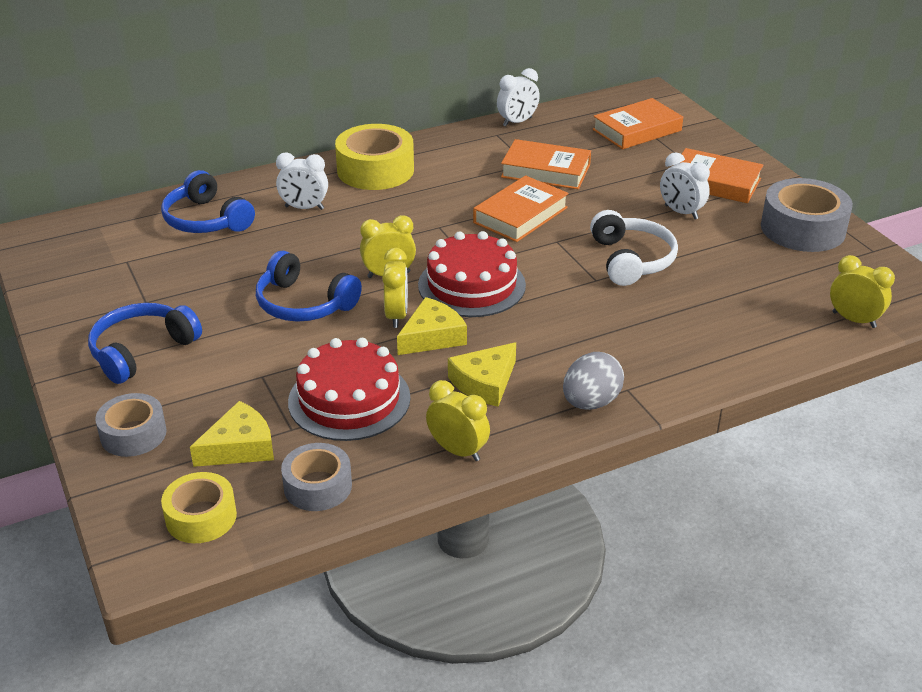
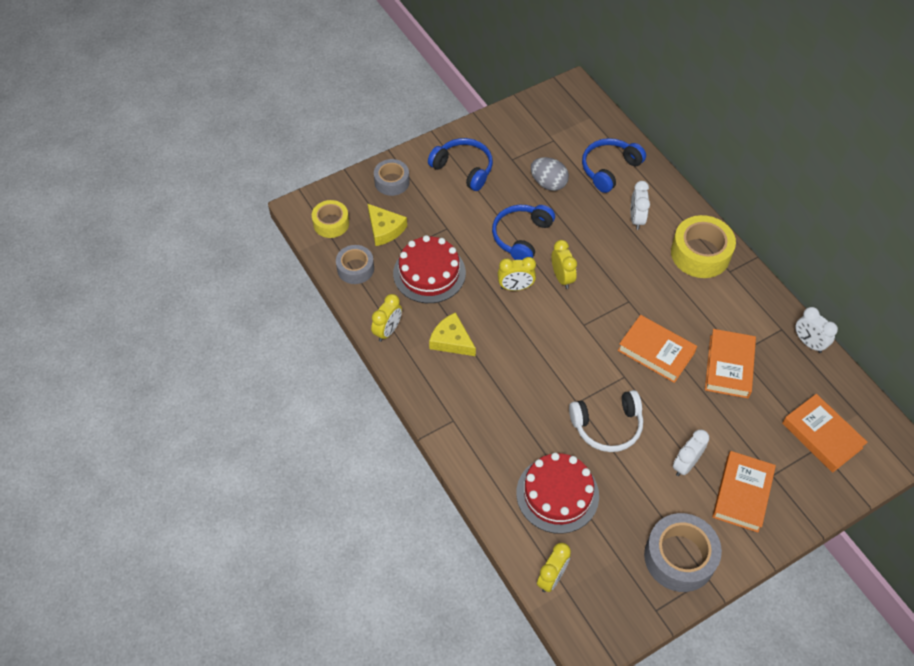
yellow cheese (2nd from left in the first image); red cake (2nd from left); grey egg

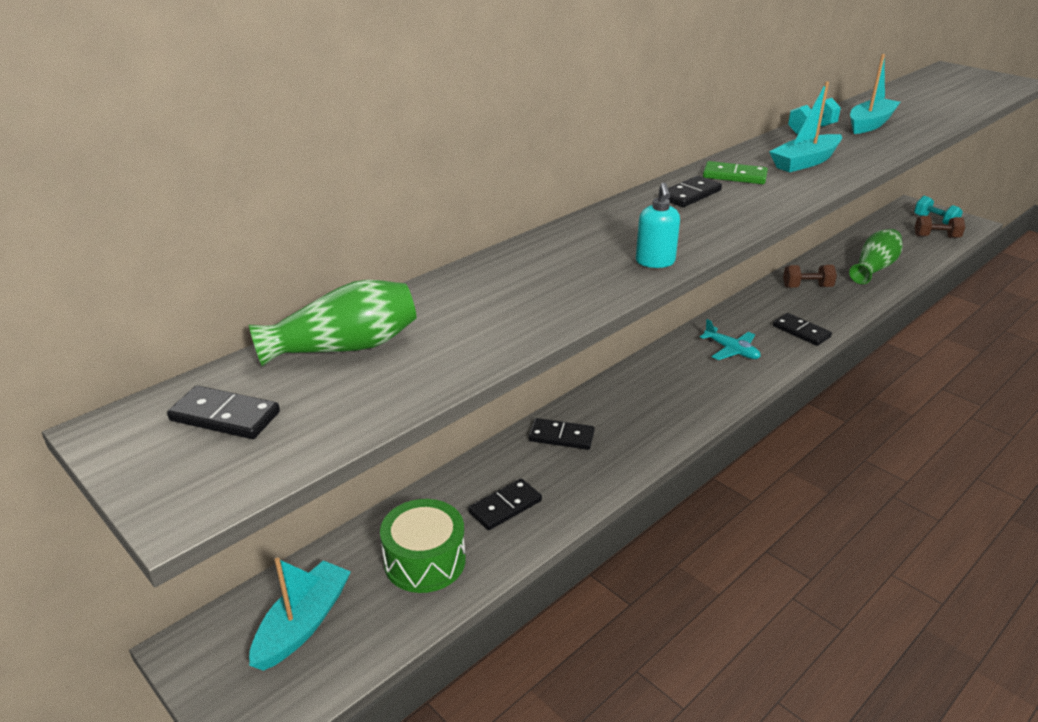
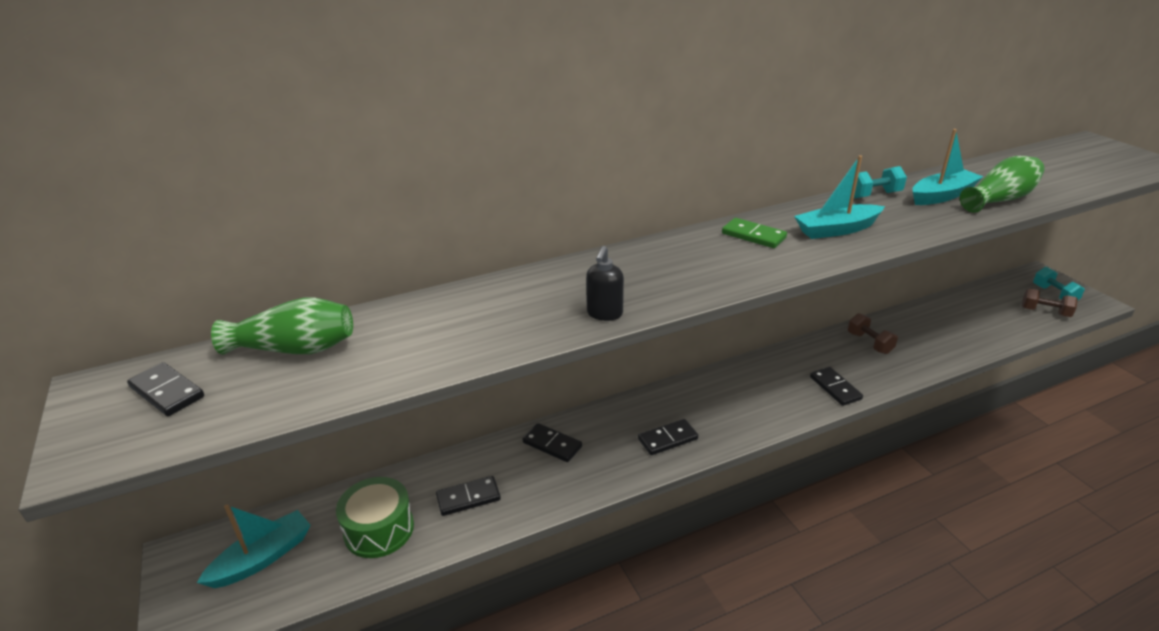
black soap dispenser; black domino (4th from left); turquoise plane; brown dumbbell (1st from left); green vase (2nd from left)

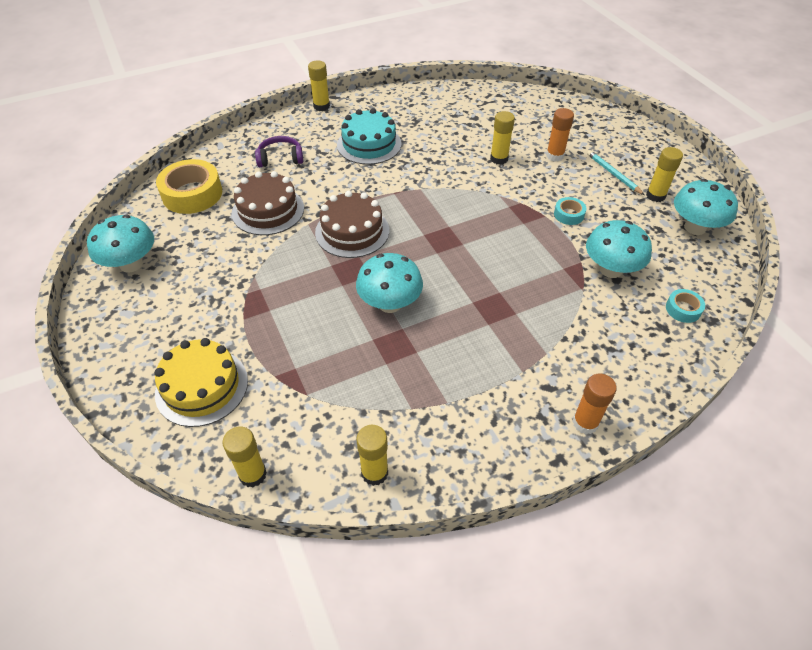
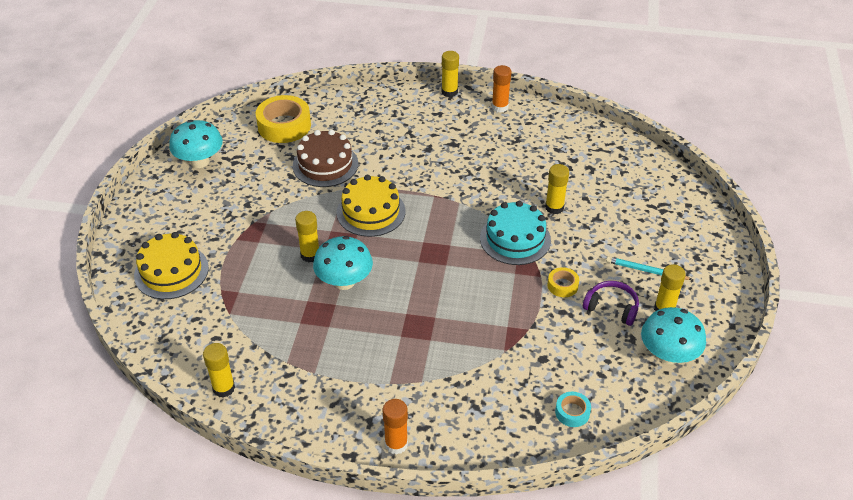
yellow glue stick (2nd from left); purple headphones; yellow cake (2nd from left); turquoise cake; orange glue stick (2nd from left); yellow tape (2nd from left); turquoise mushroom (3rd from left in the first image); turquoise pencil

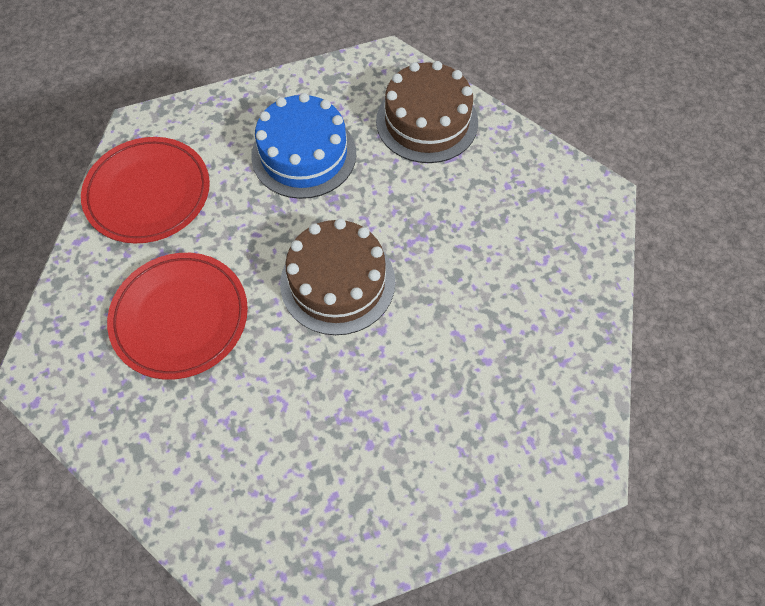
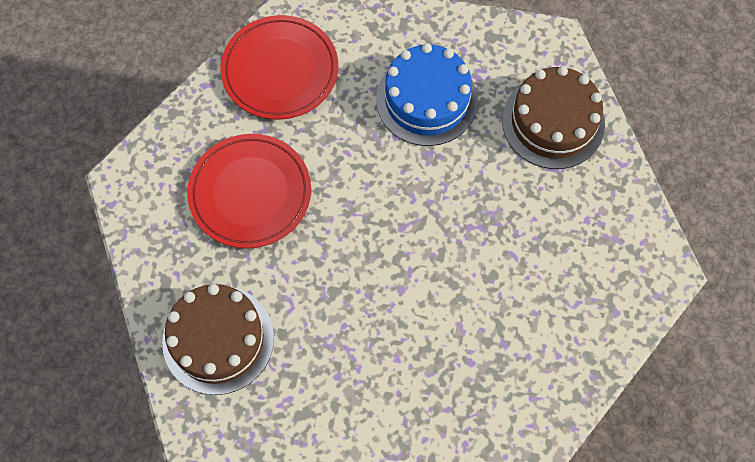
brown cake (1st from left)

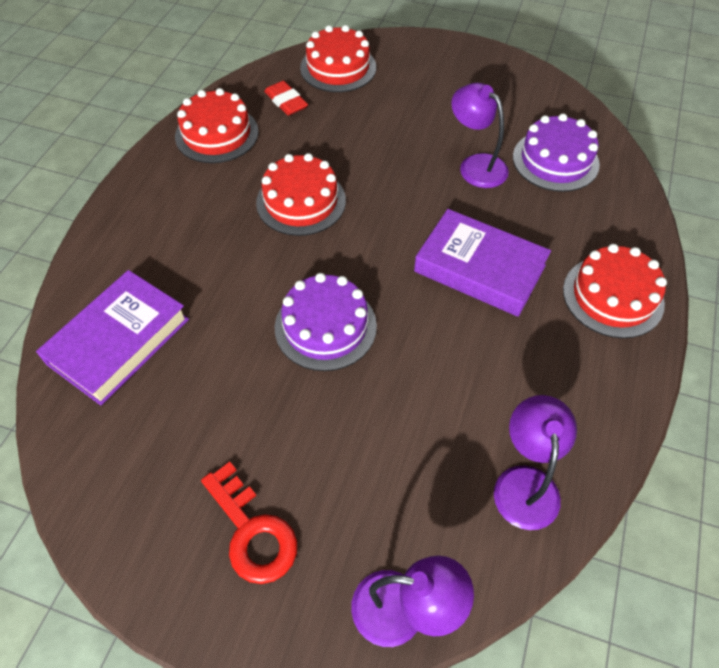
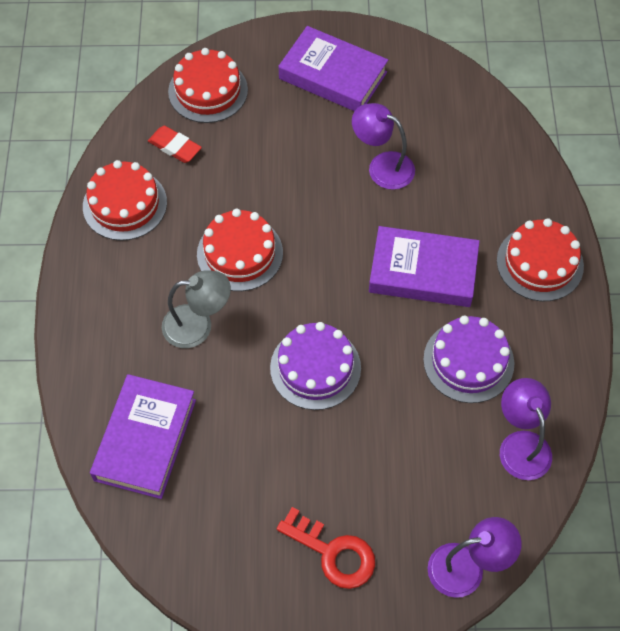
purple cake (2nd from left); grey lamp; purple book (2nd from left)

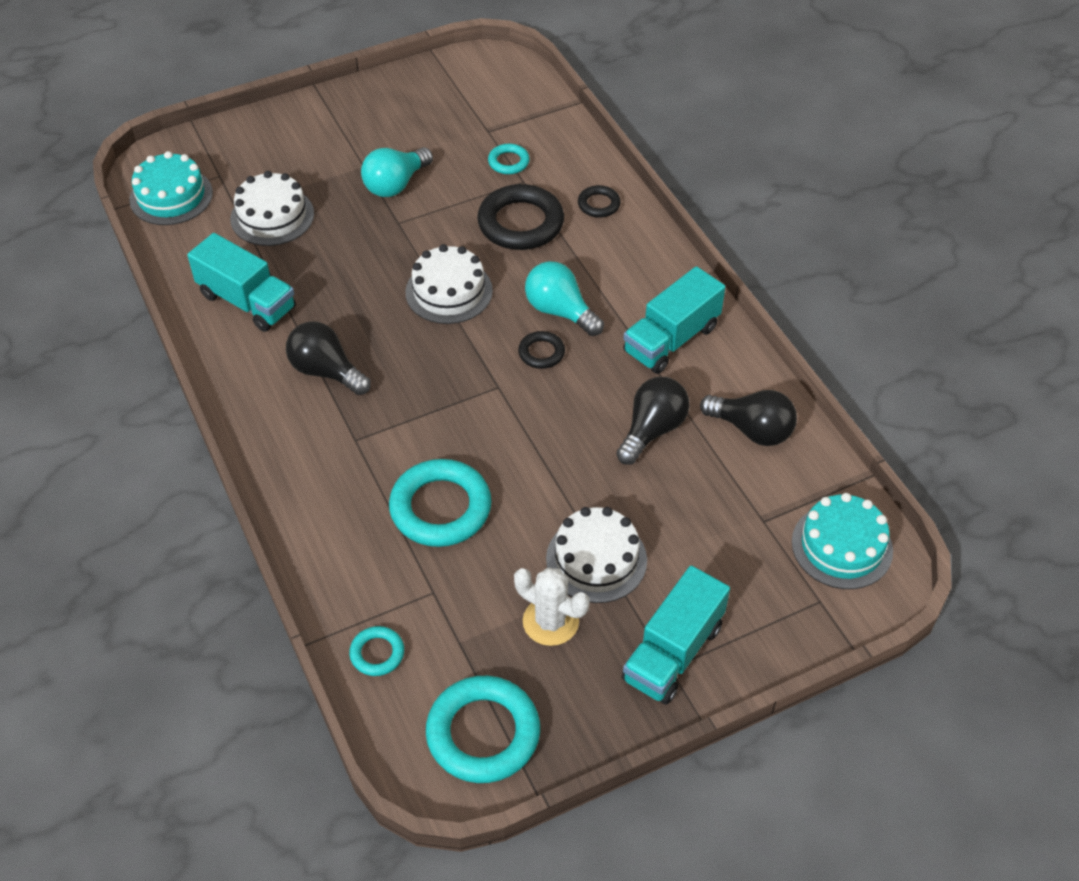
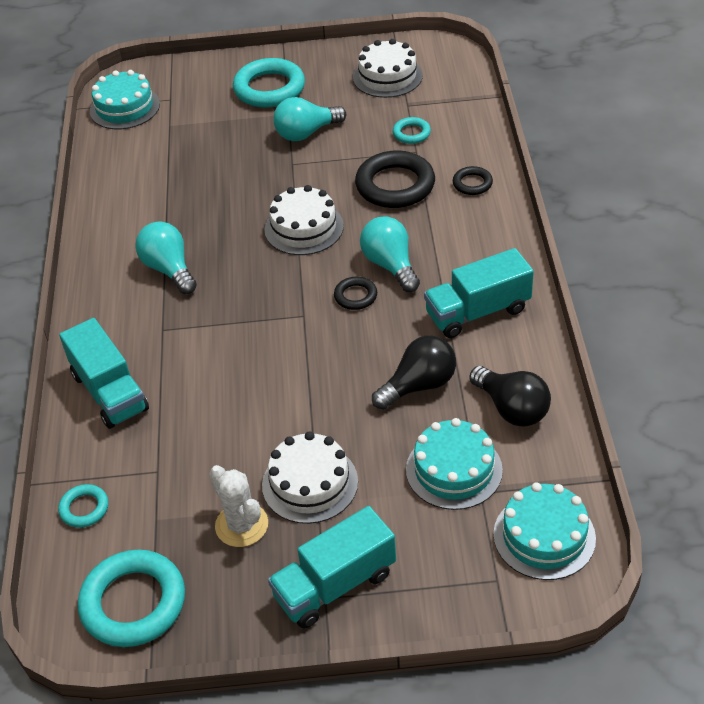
turquoise truck (1st from left); white cake (3rd from left); turquoise light bulb (1st from left); turquoise ring (3rd from left); turquoise cake (2nd from left)

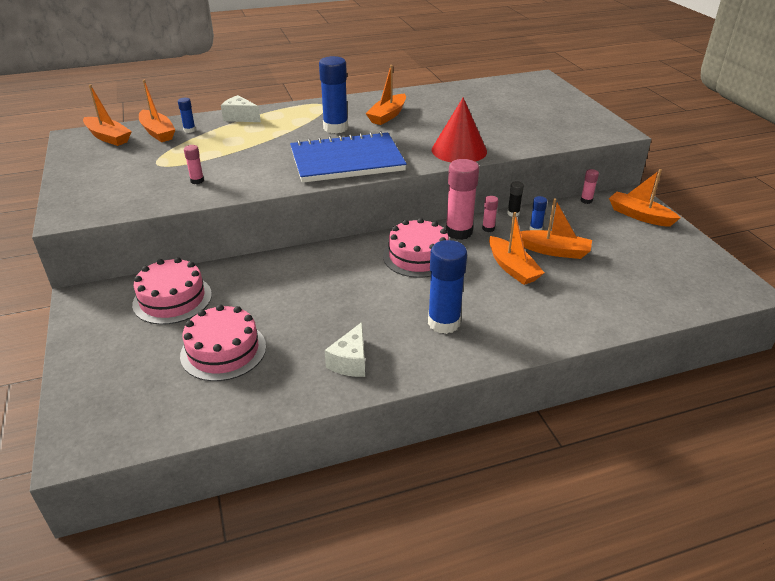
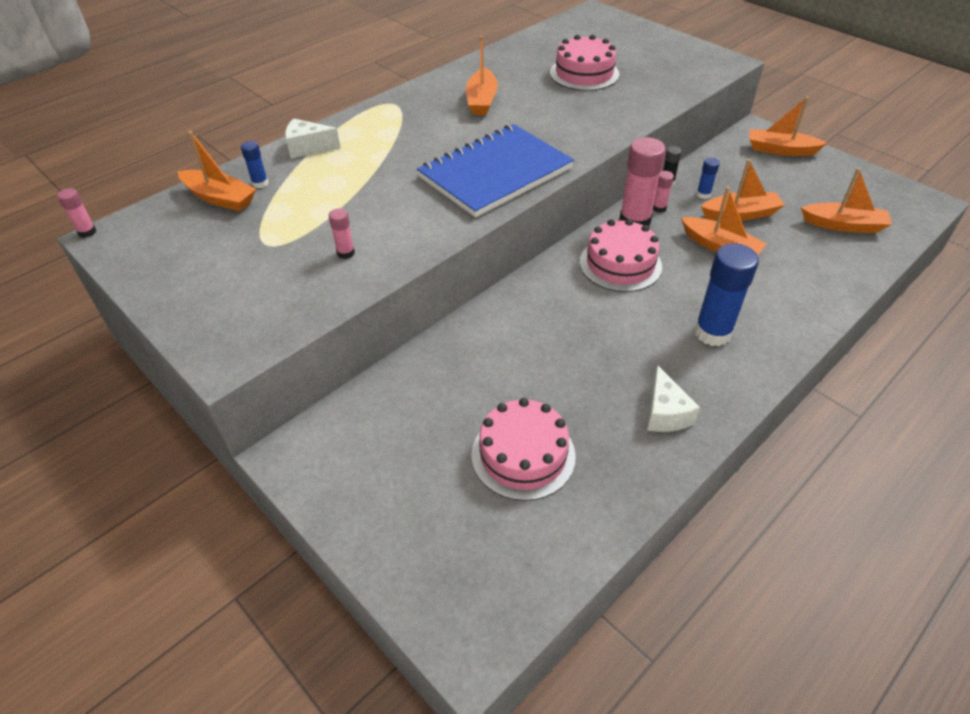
orange boat (6th from left); pink cake (2nd from left); blue glue stick (2nd from left in the first image); red cone; pink glue stick (1st from left)

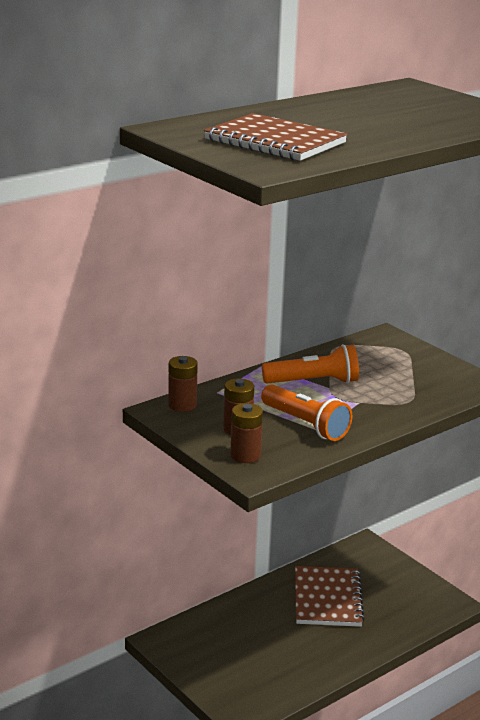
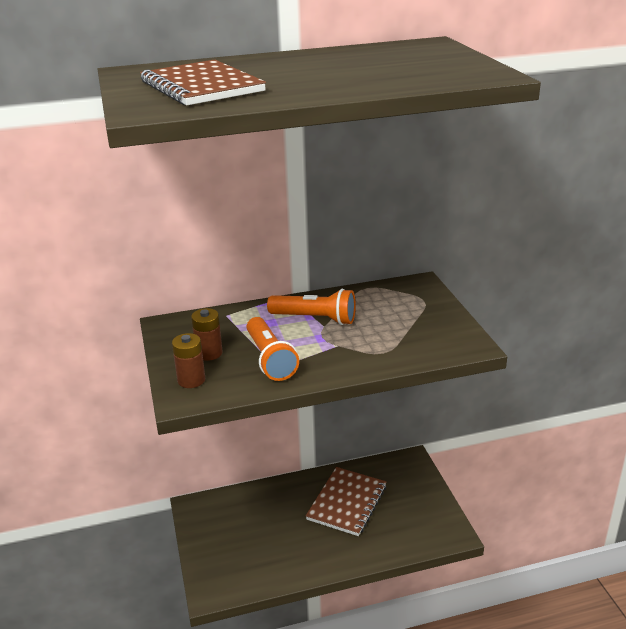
brown battery (1st from left in the first image)

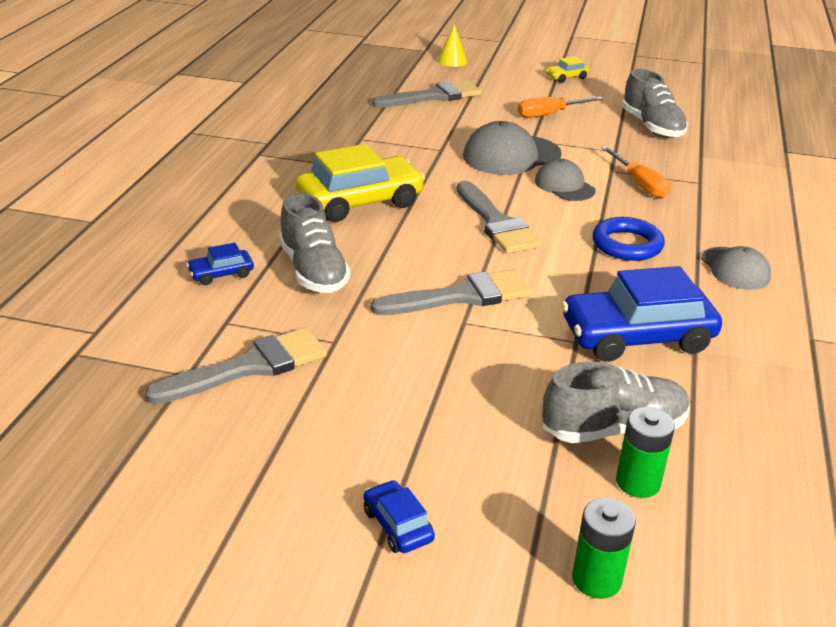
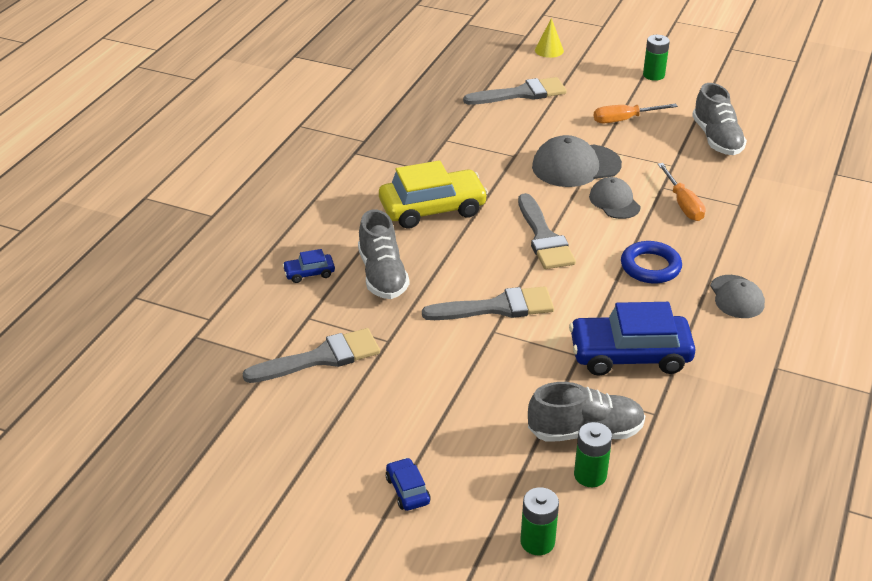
green battery (3rd from left)

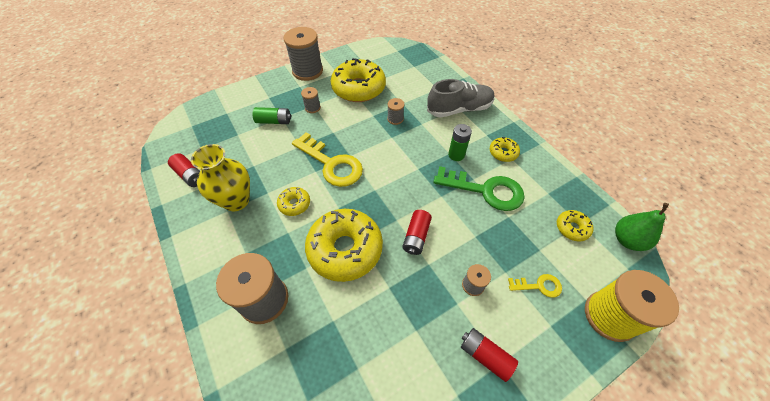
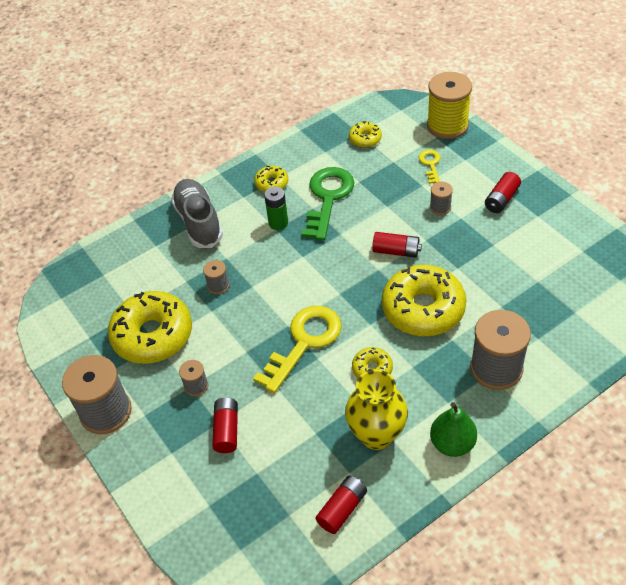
red battery (1st from left); green pear

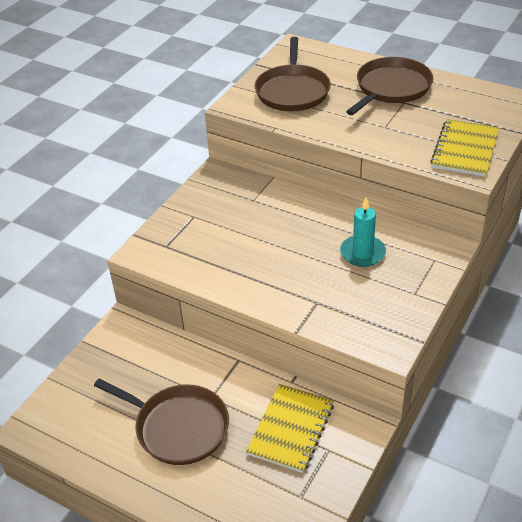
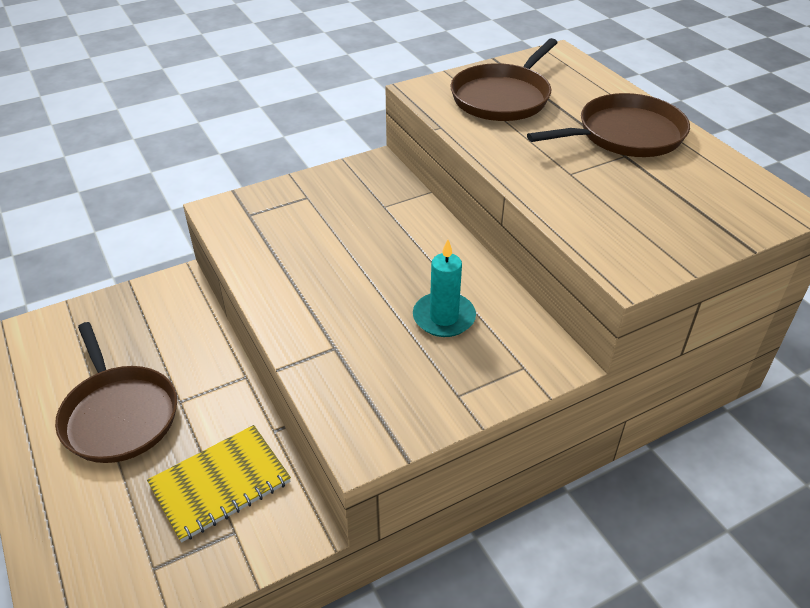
yellow notebook (2nd from left in the first image)

